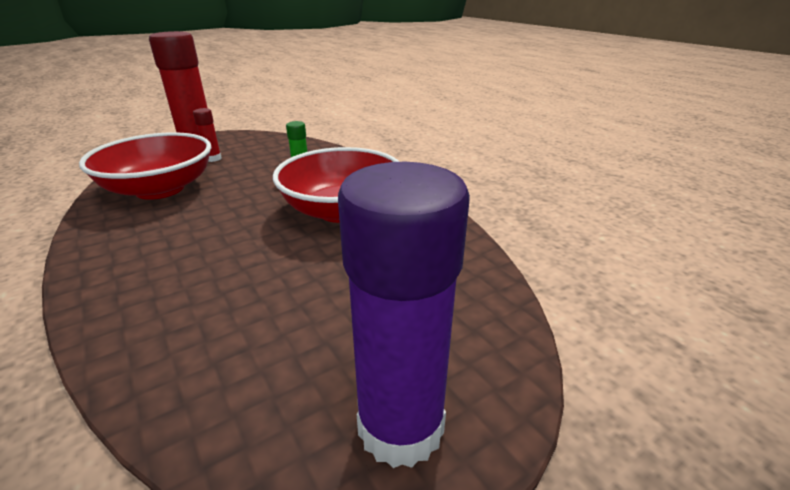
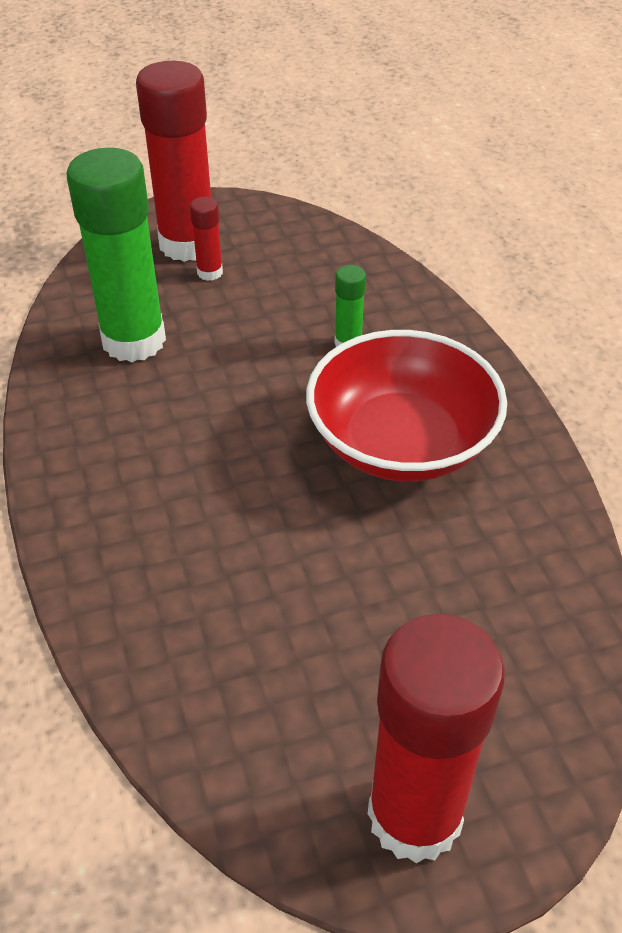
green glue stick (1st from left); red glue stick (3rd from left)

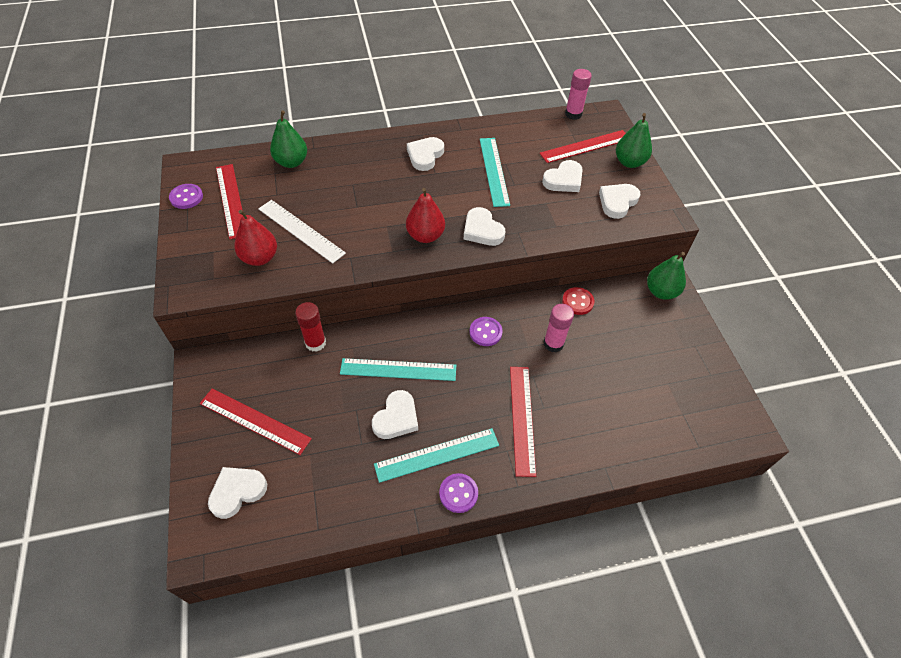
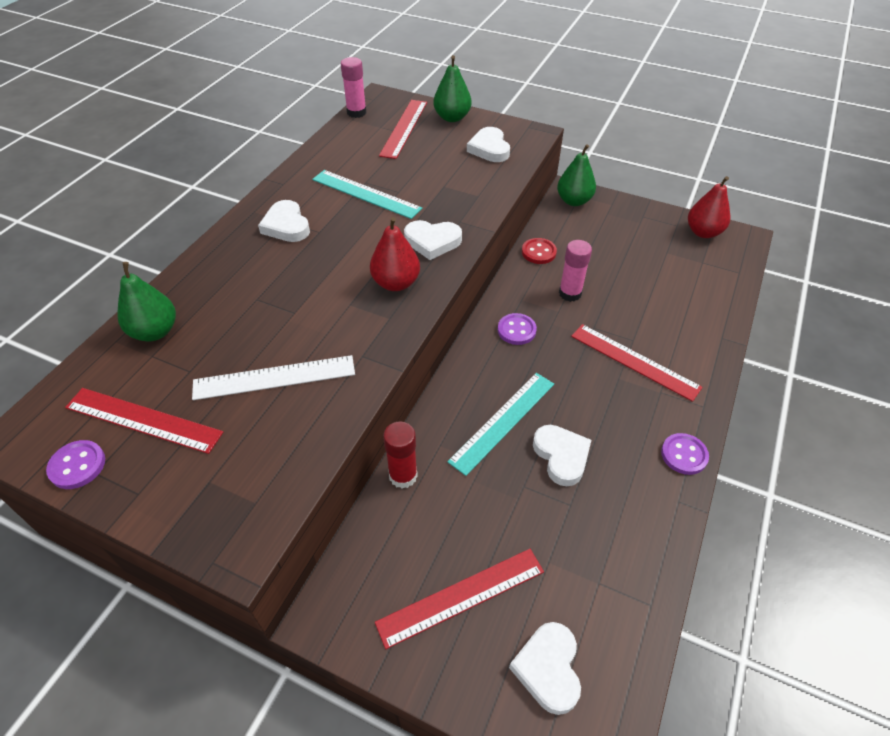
red pear (2nd from left); turquoise ruler (2nd from left in the first image); white heart (5th from left in the first image)

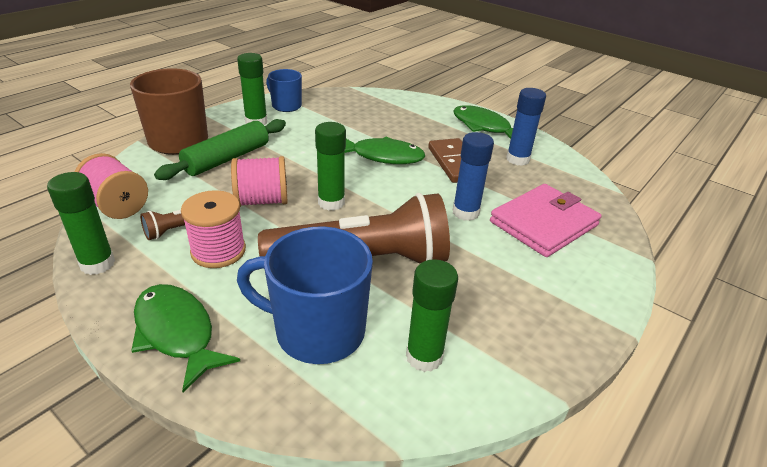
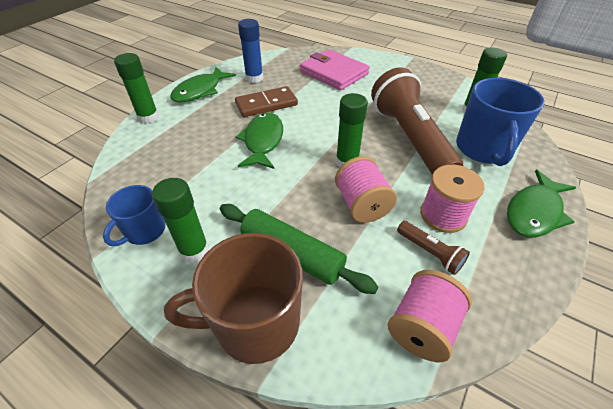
green glue stick (1st from left); blue glue stick (1st from left in the first image)

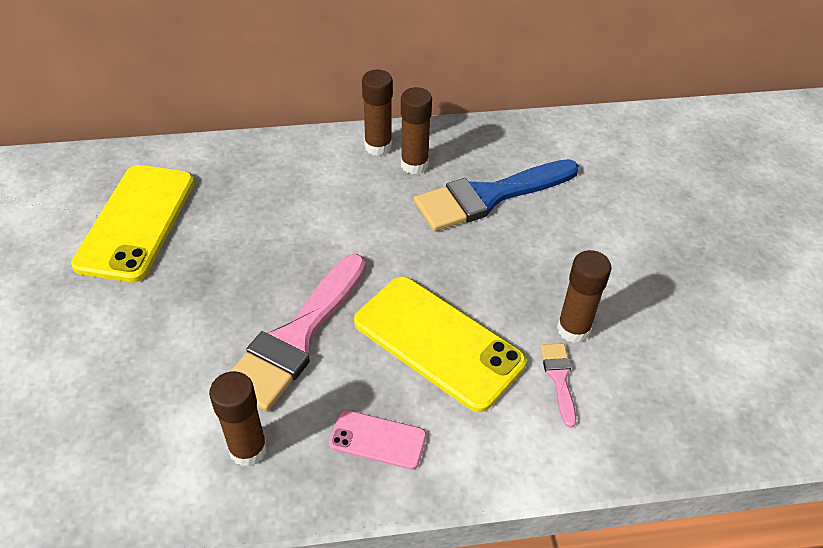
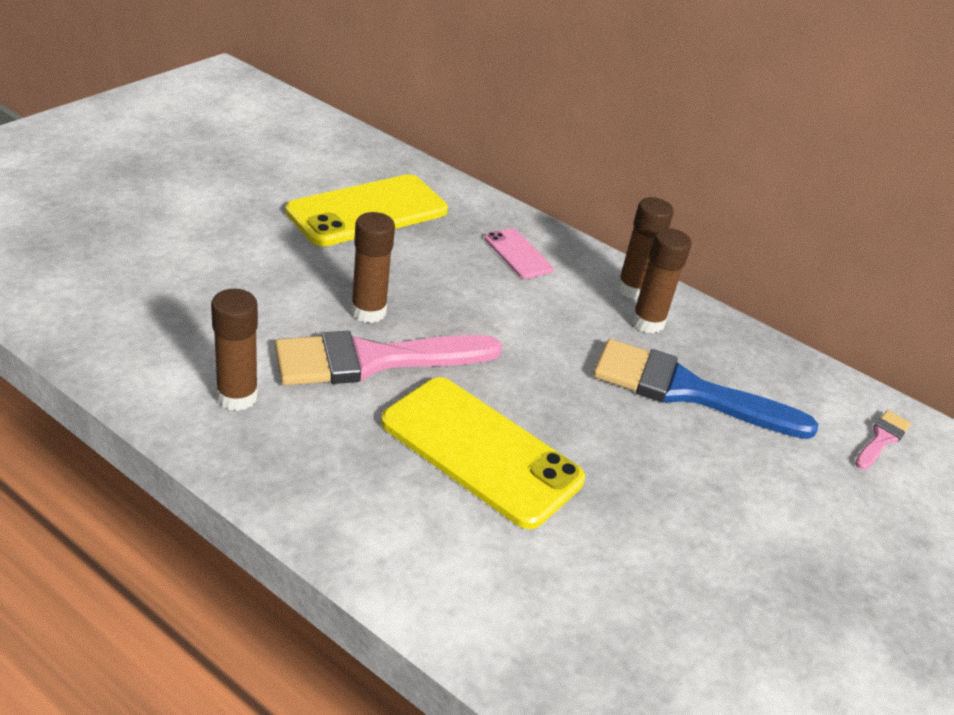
pink phone; yellow phone (2nd from left); pink brush (2nd from left); brown glue stick (2nd from left)

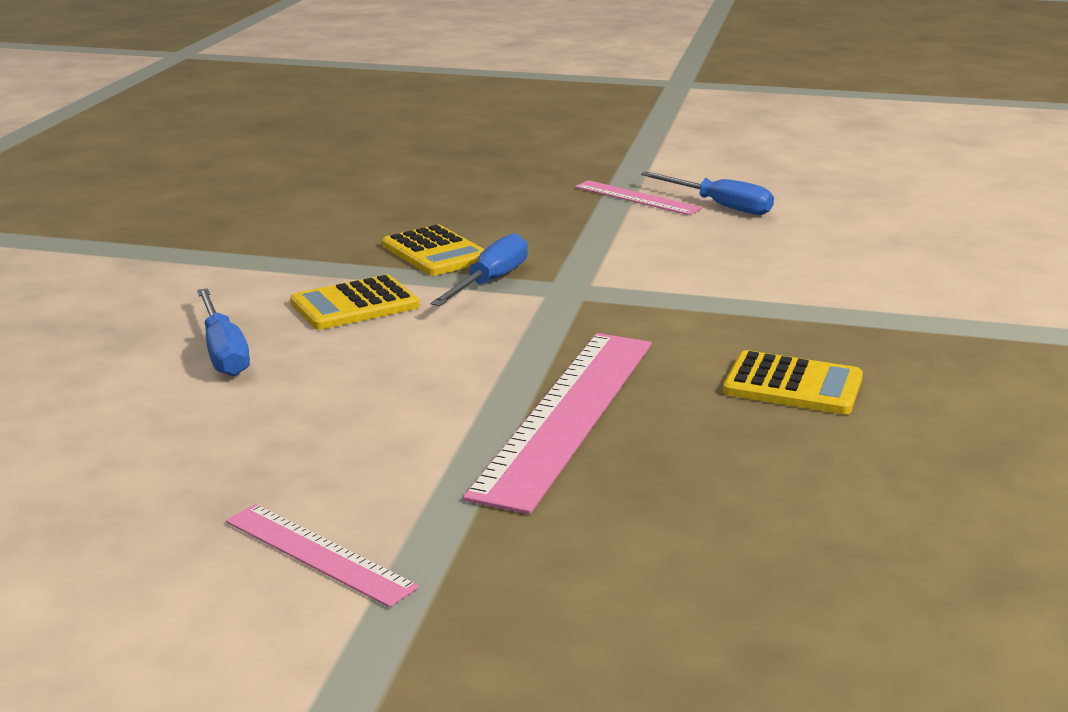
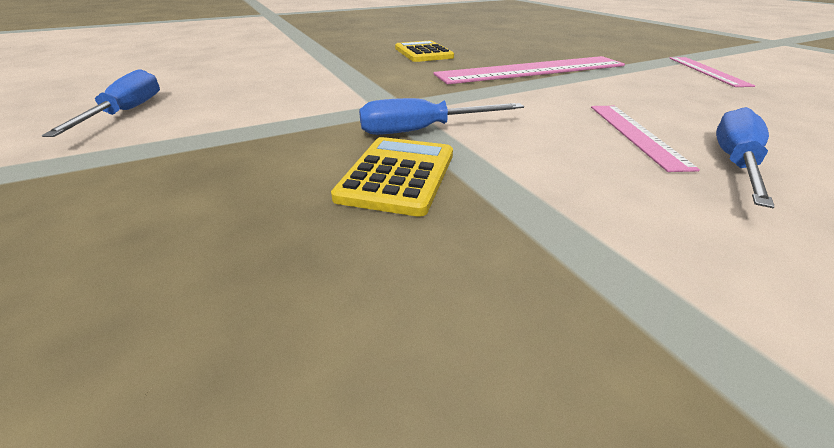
yellow calculator (1st from left in the first image); pink ruler (2nd from left)

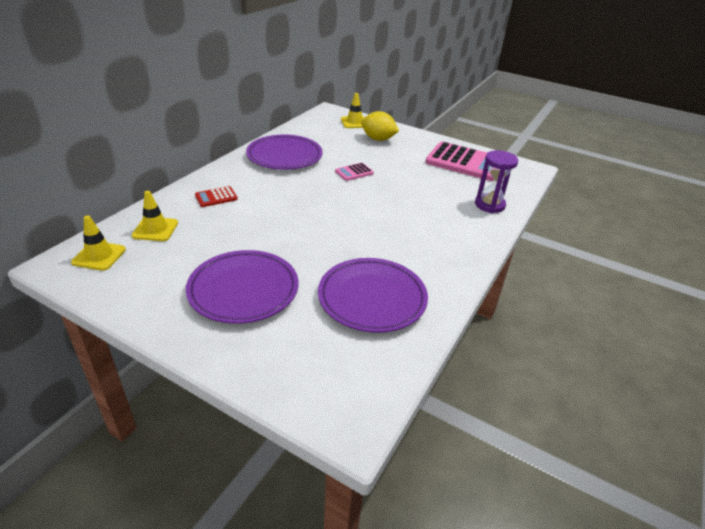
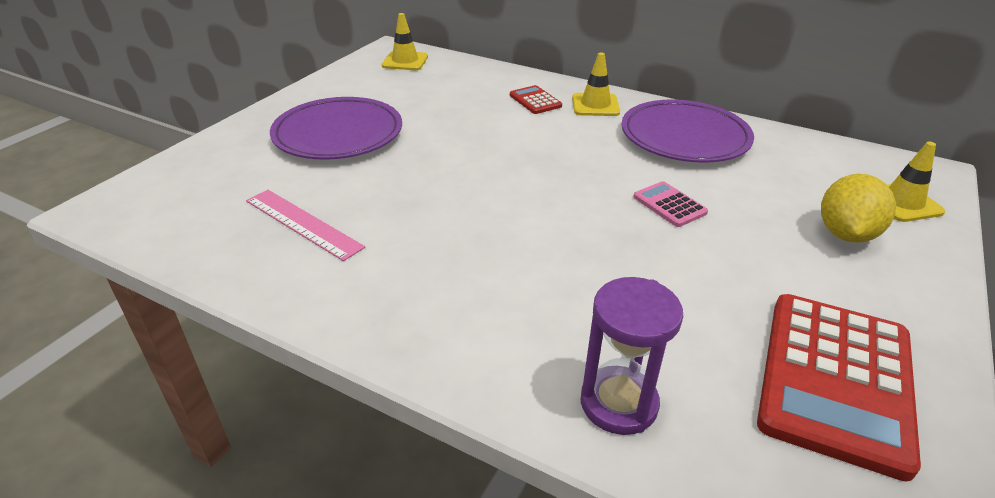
yellow traffic cone (2nd from left); pink ruler; red calculator (2nd from left)

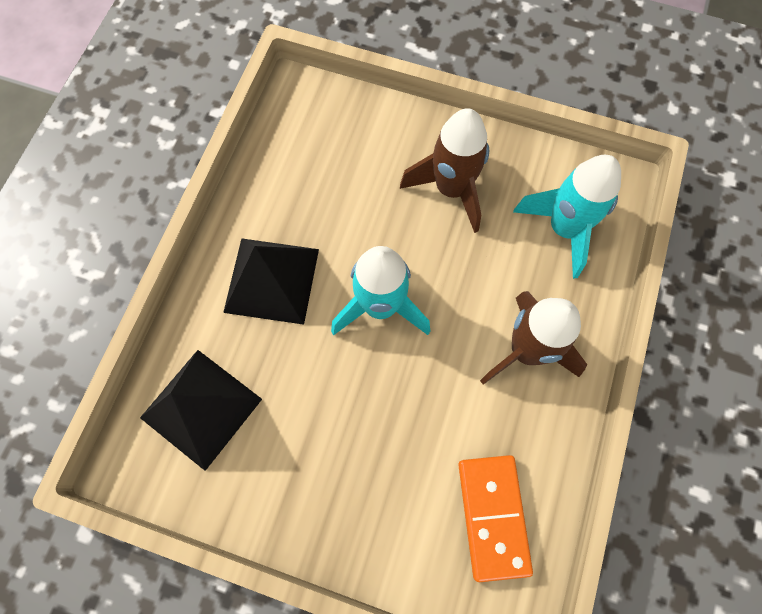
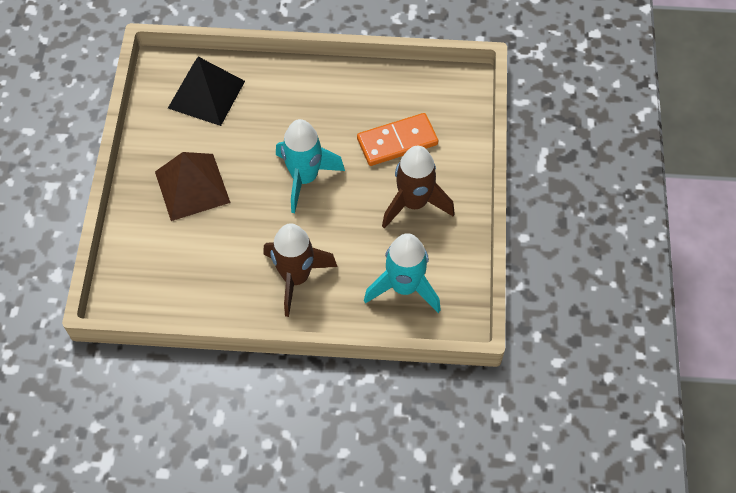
black pyramid (2nd from left in the first image); orange domino; brown pyramid

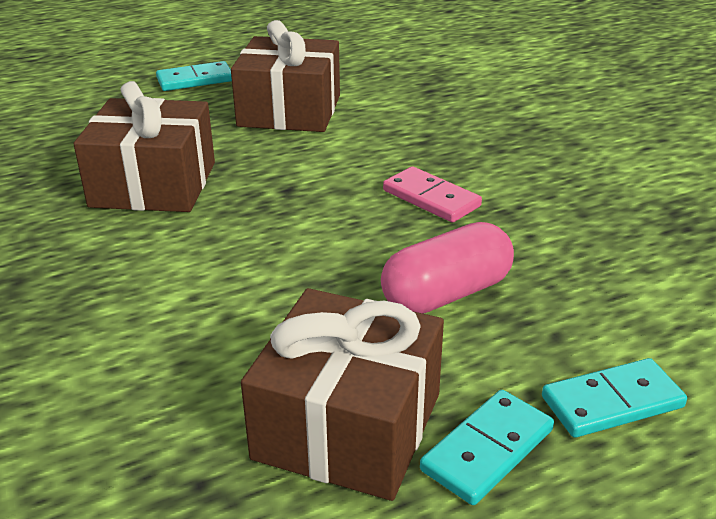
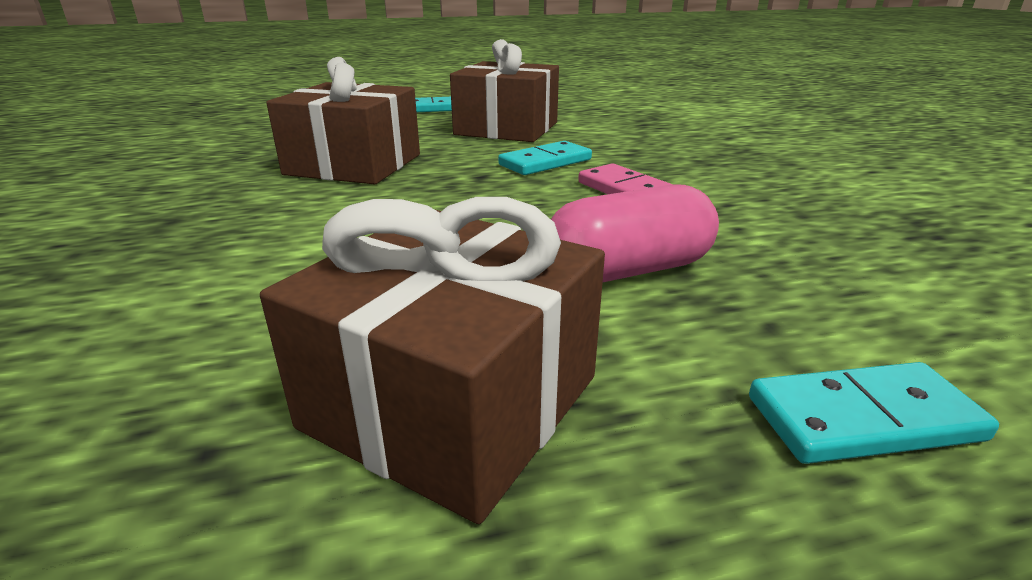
turquoise domino (2nd from left)

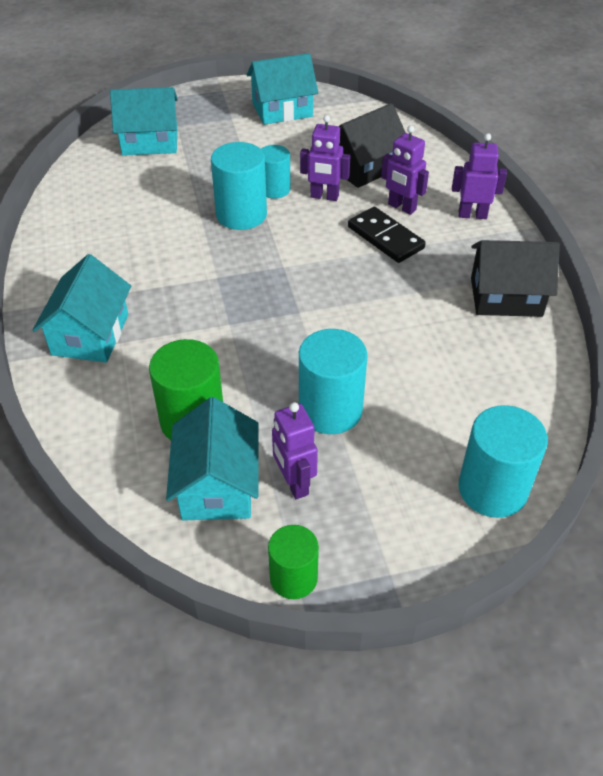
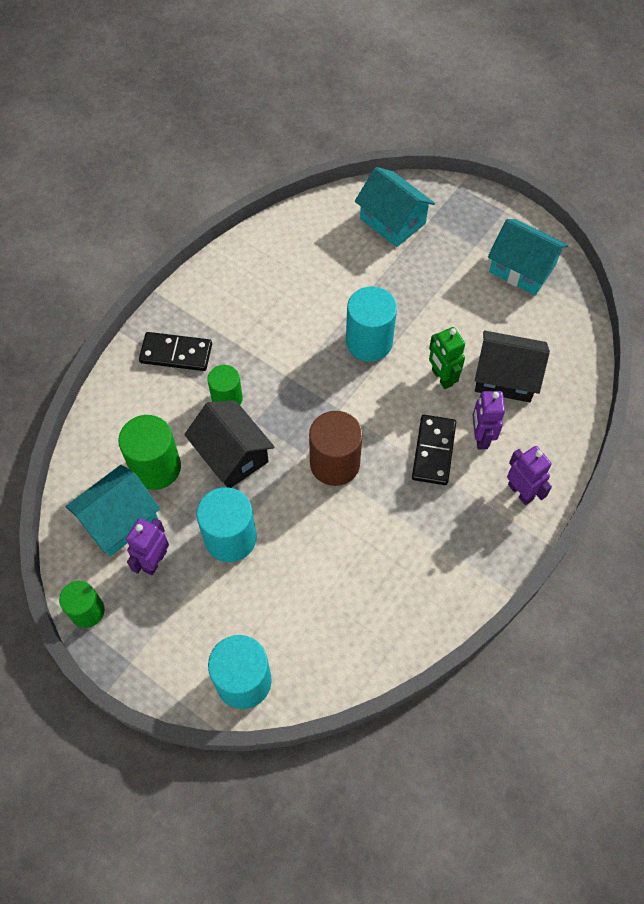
black domino (1st from left); turquoise cylinder (2nd from left in the first image); green robot; black house (1st from left); green cylinder (3rd from left); brown cylinder

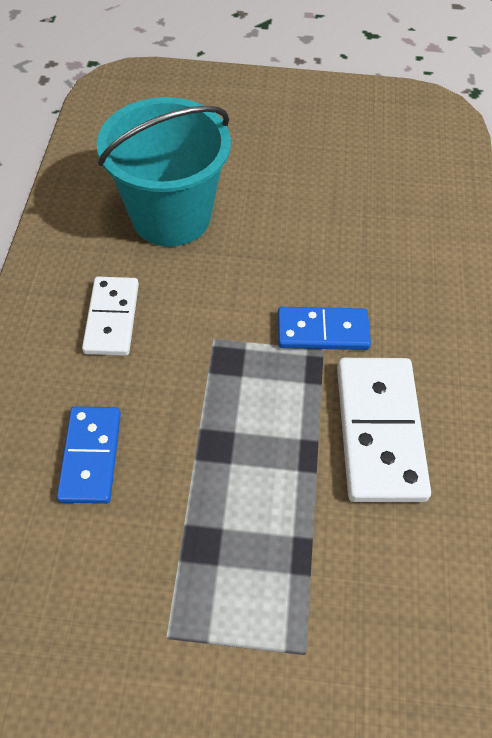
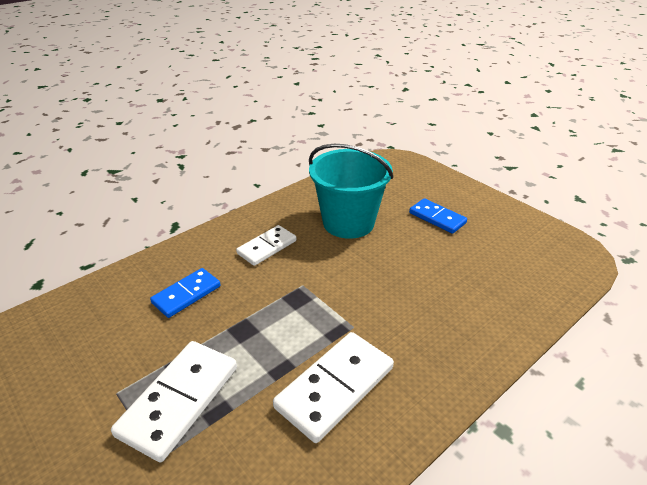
blue domino (2nd from left); white domino (1st from left)

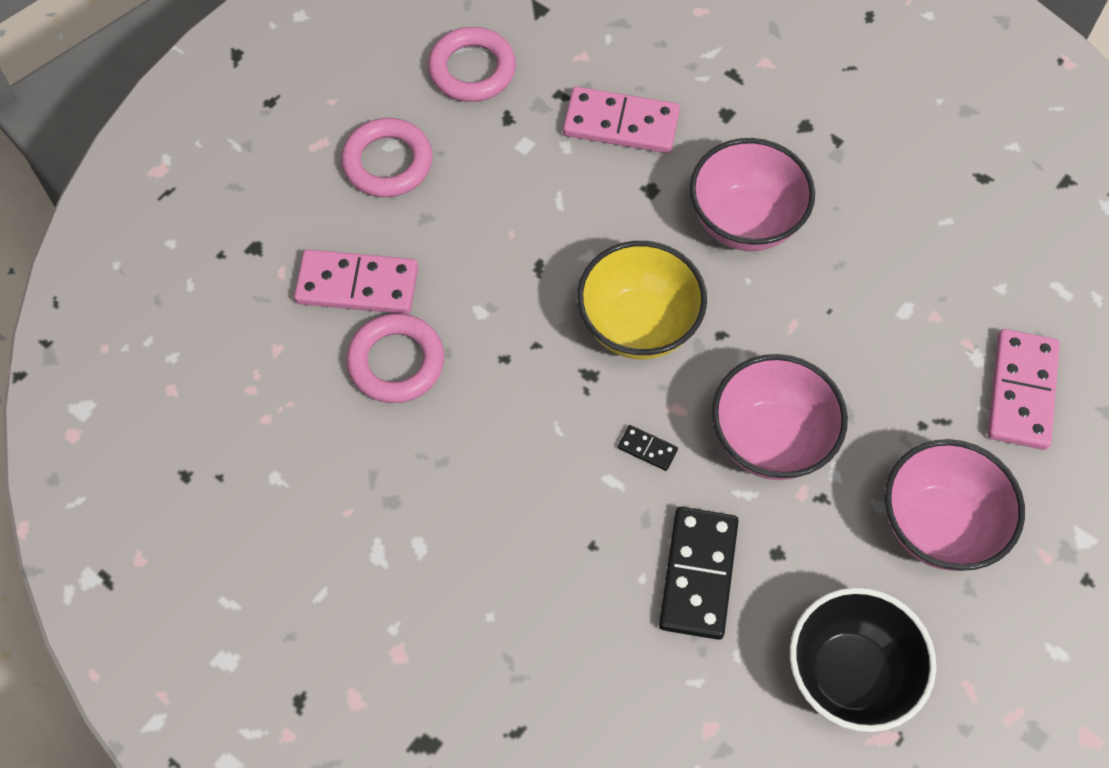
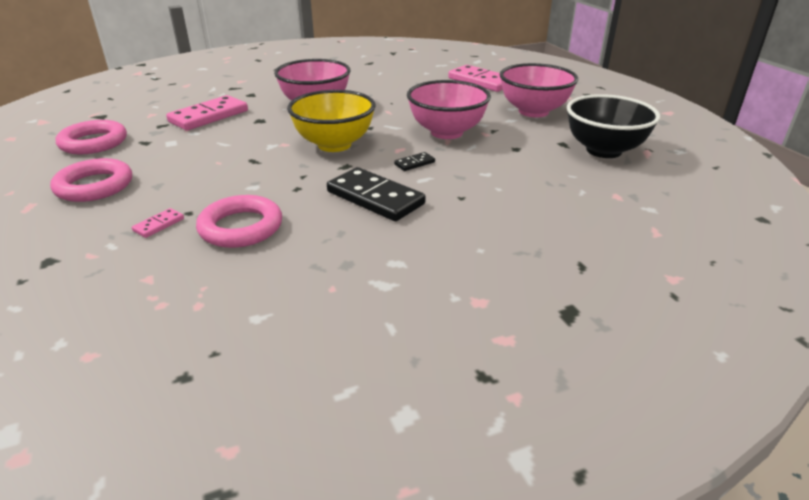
pink domino (1st from left); black domino (1st from left)

